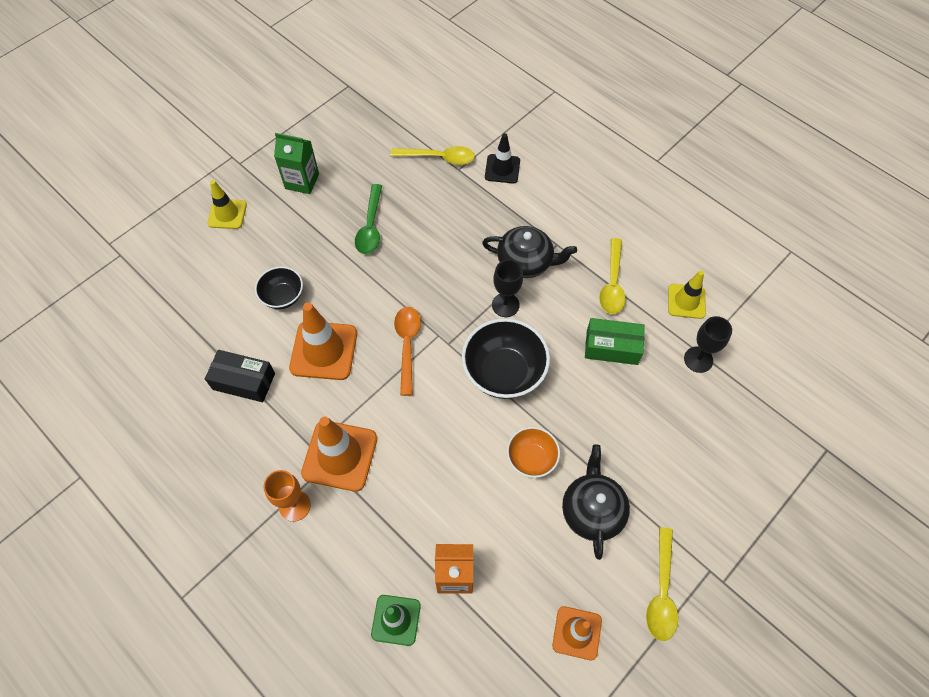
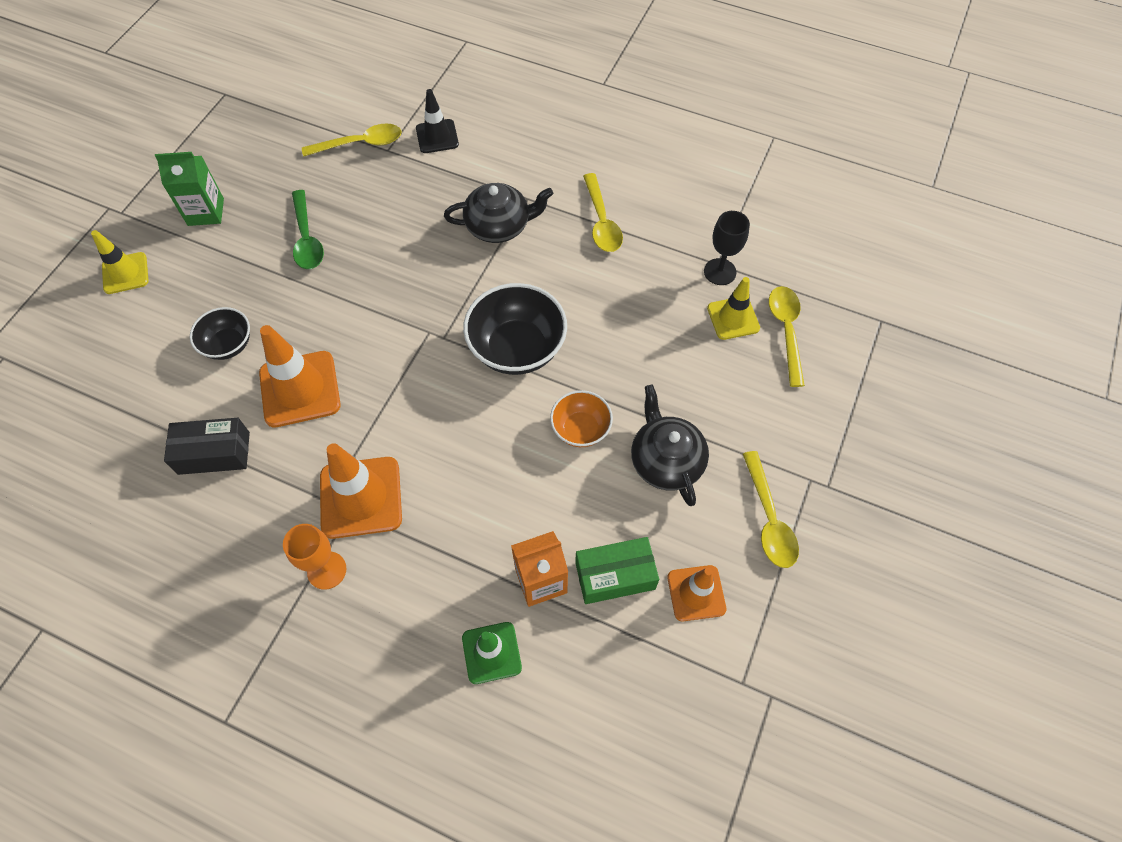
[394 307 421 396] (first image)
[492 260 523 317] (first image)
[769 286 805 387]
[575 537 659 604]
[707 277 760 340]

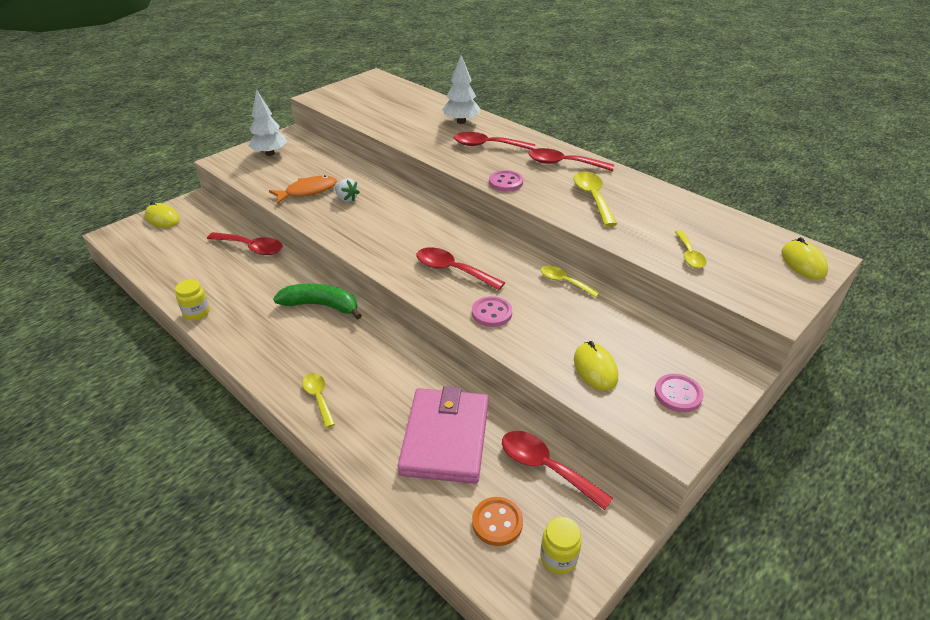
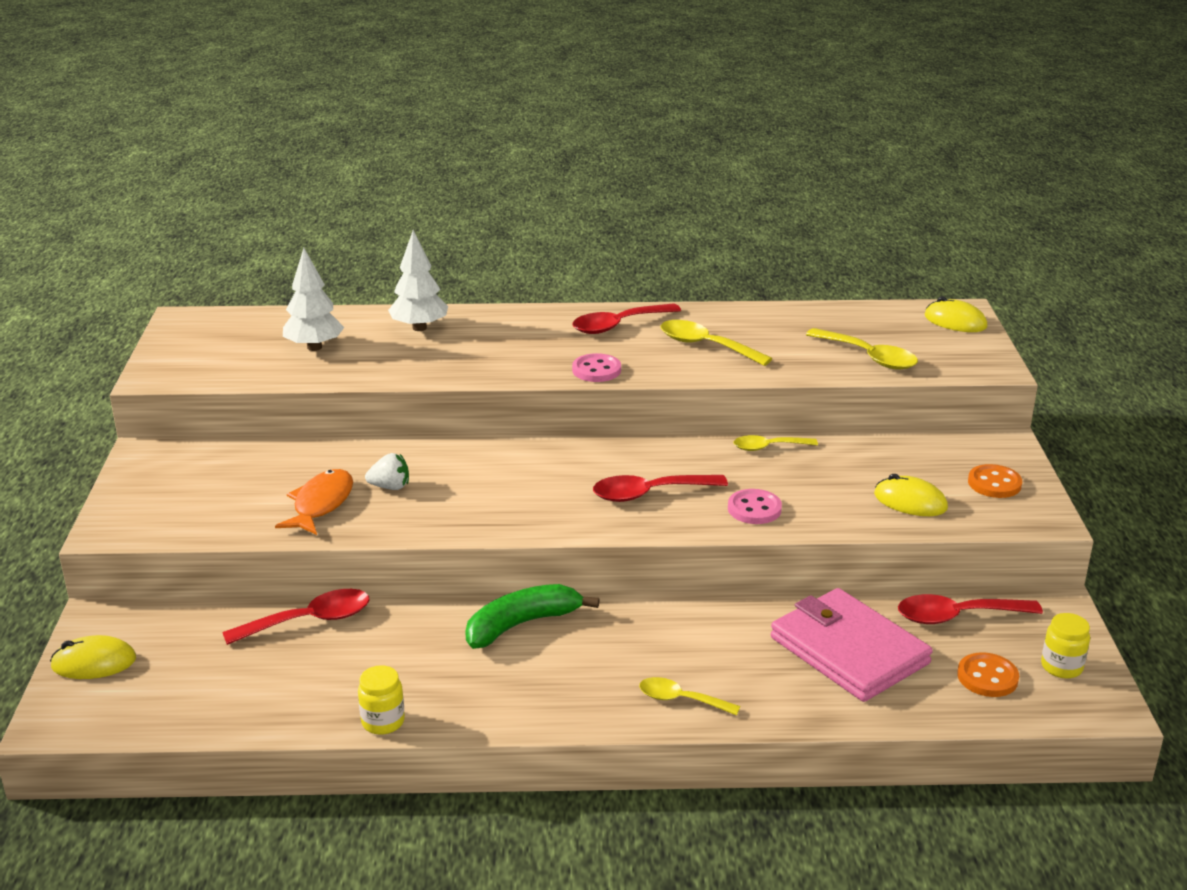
[454 132 535 150] (first image)
[283 248 344 351]
[968 464 1022 498]
[806 328 918 370]

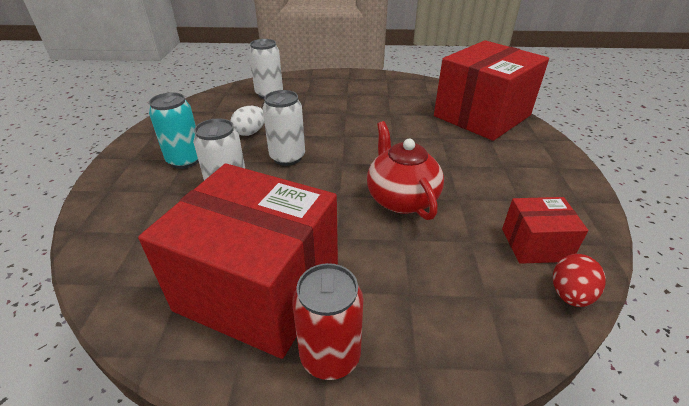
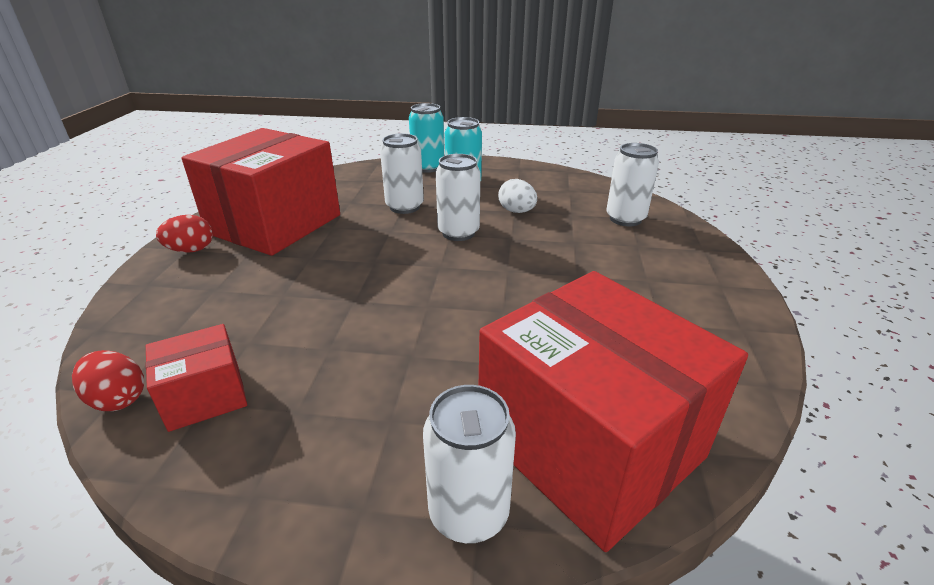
[367 121 444 220] (first image)
[409 103 444 173]
[423 385 516 544]
[156 215 213 253]
[145 324 247 432]

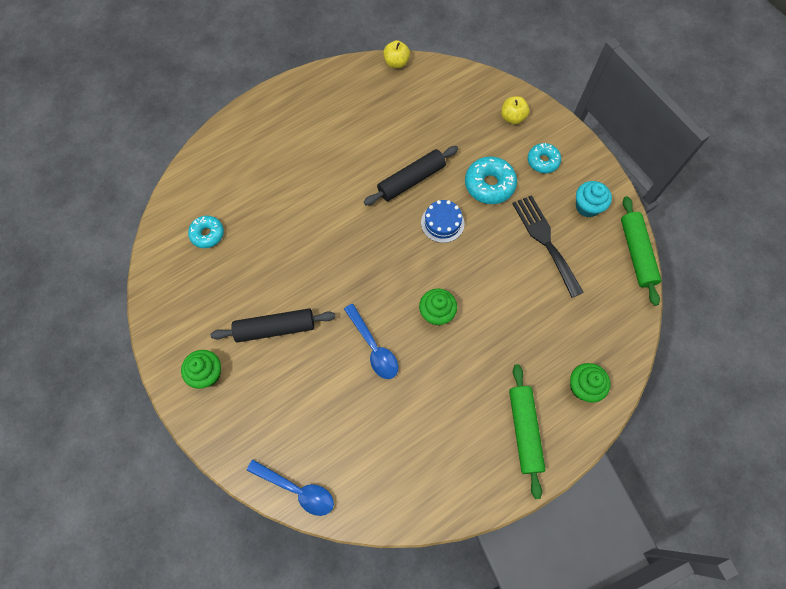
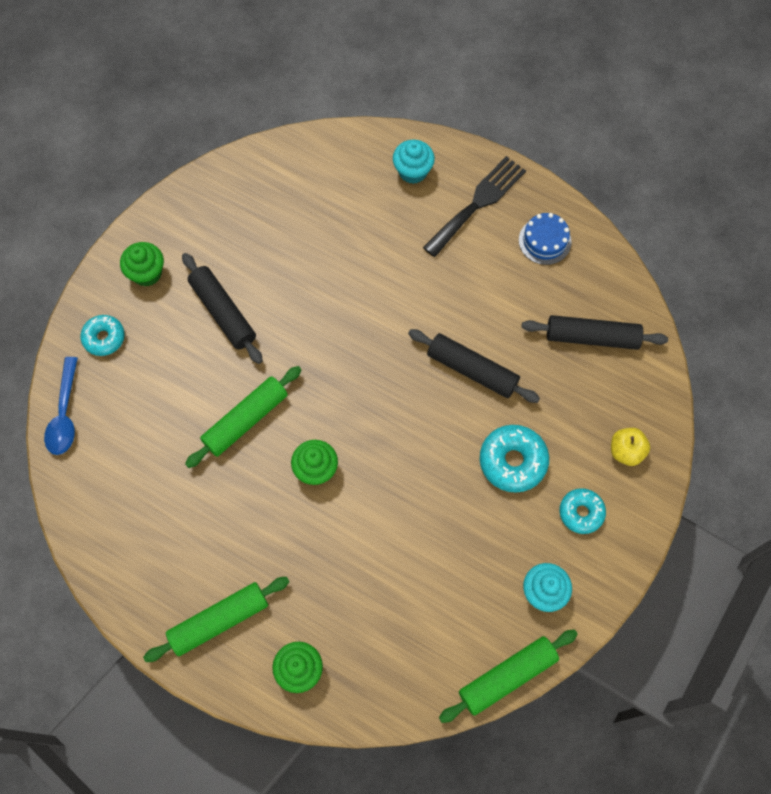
[383 40 410 68] (first image)
[393 140 435 184]
[522 315 668 350]
[80 315 125 356]
[519 213 572 265]
[423 156 526 257]
[185 366 302 468]

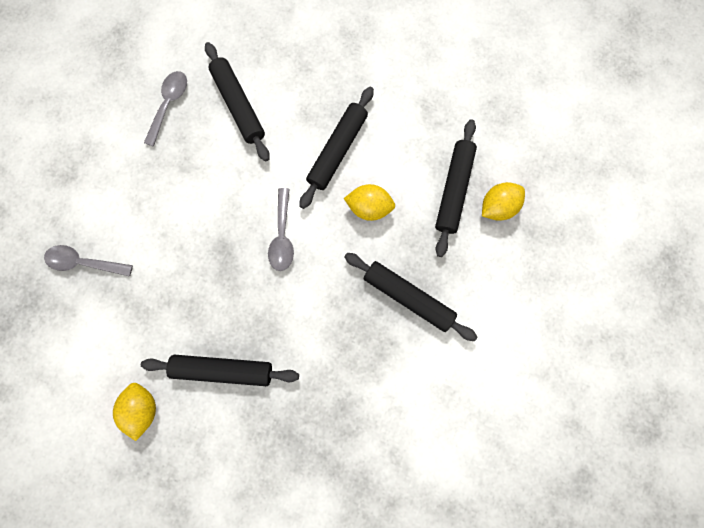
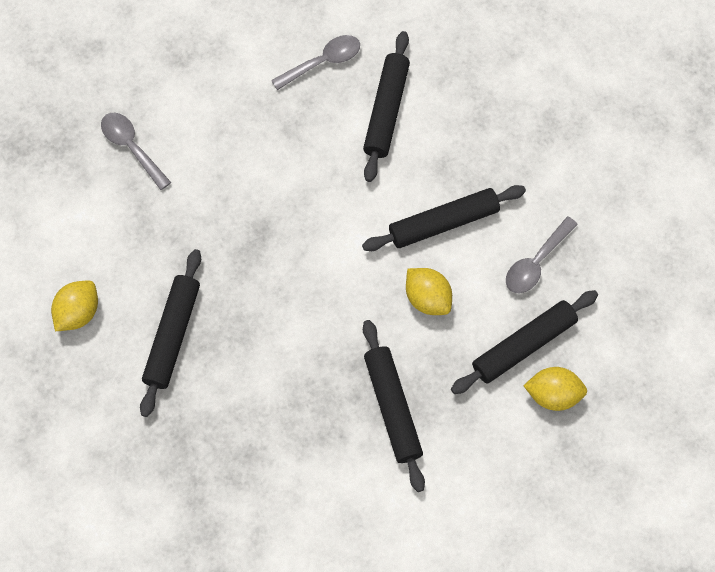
[506 216 578 293]
[140 249 201 417]

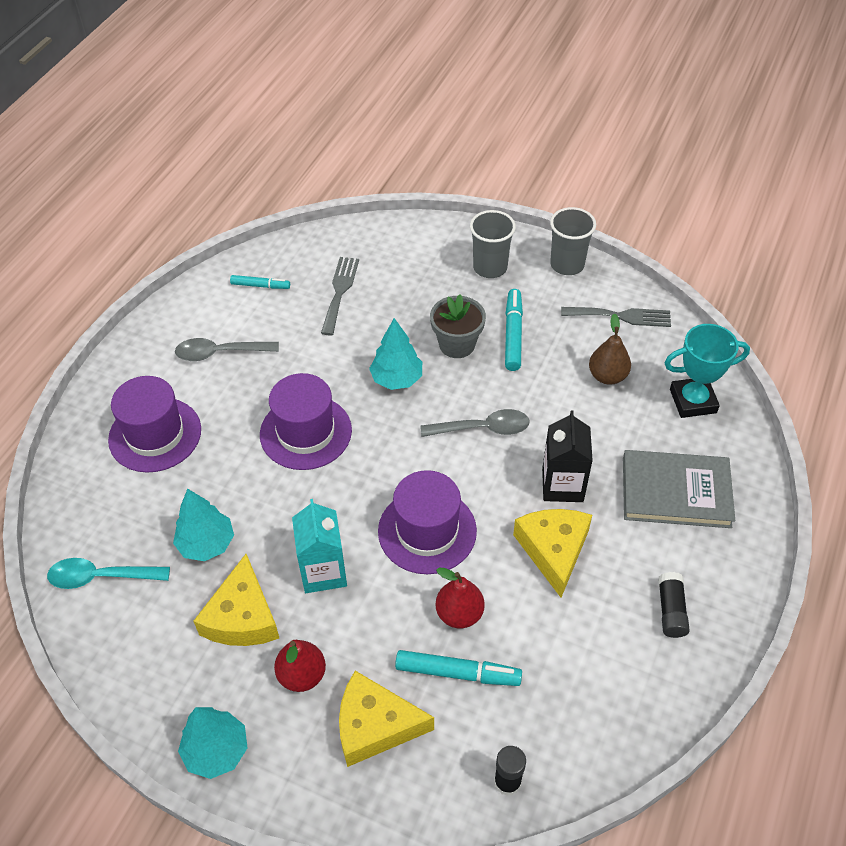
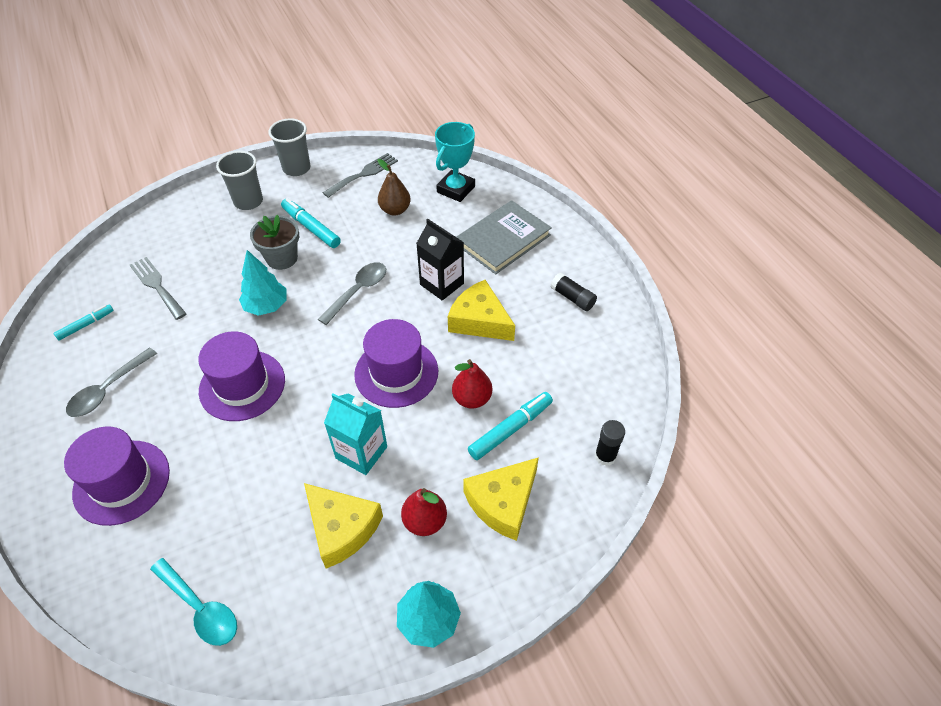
[173 489 234 561] (first image)
[150 558 237 646]

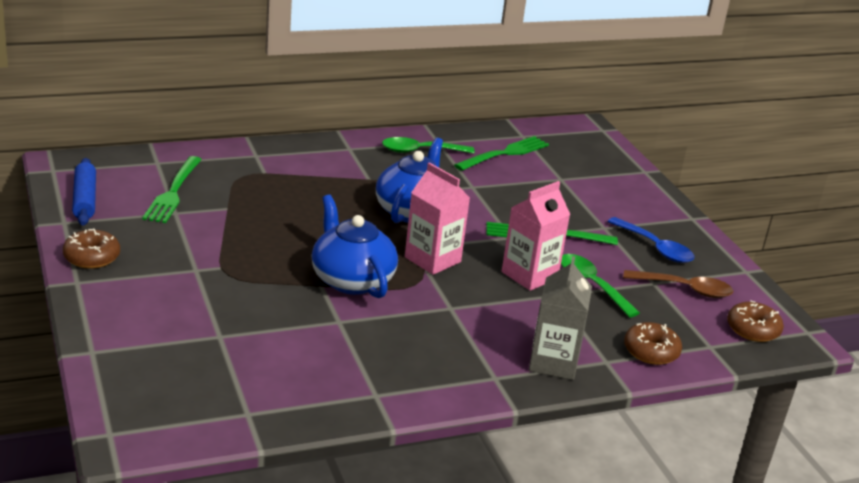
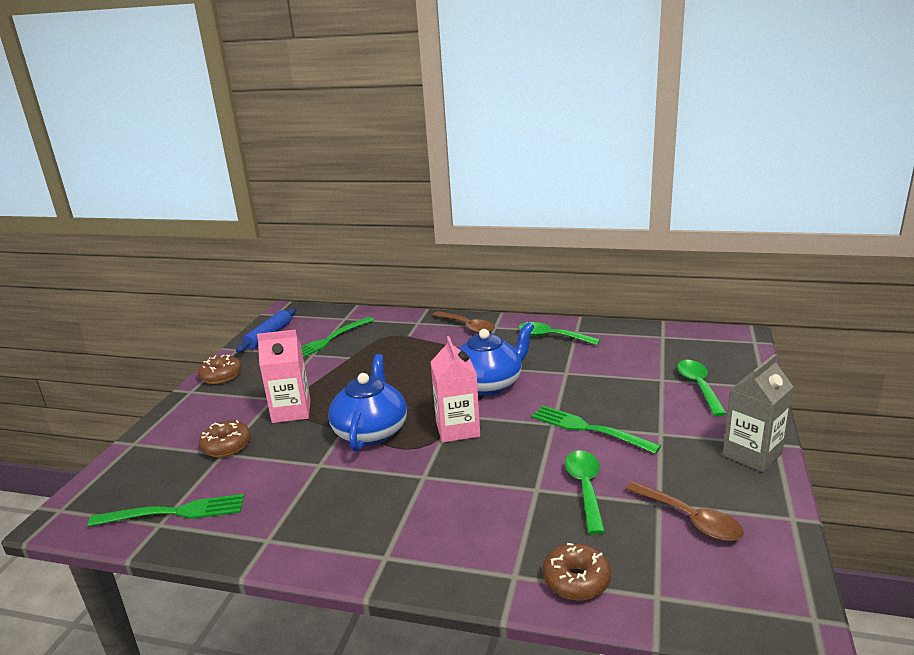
[607 217 694 263] (first image)
[432 311 495 334]
[677 360 727 416]
[87 494 244 527]
[257 329 311 423]
[723 354 793 472]
[199 420 251 457]

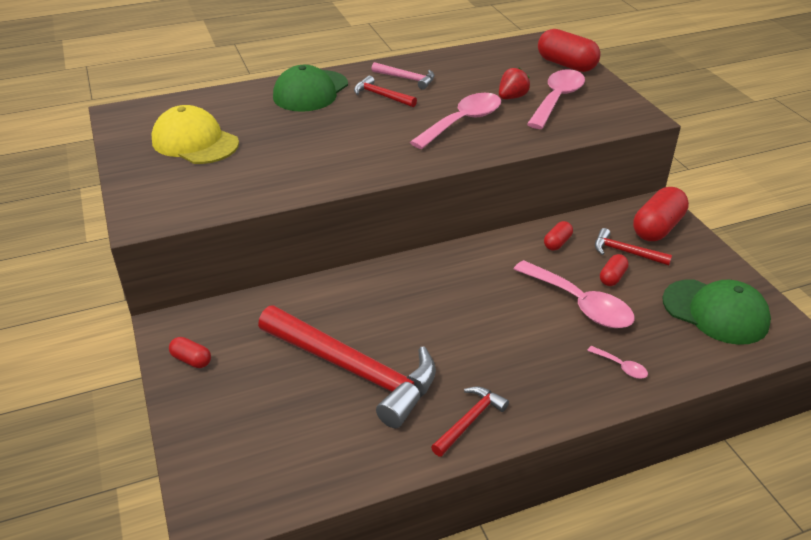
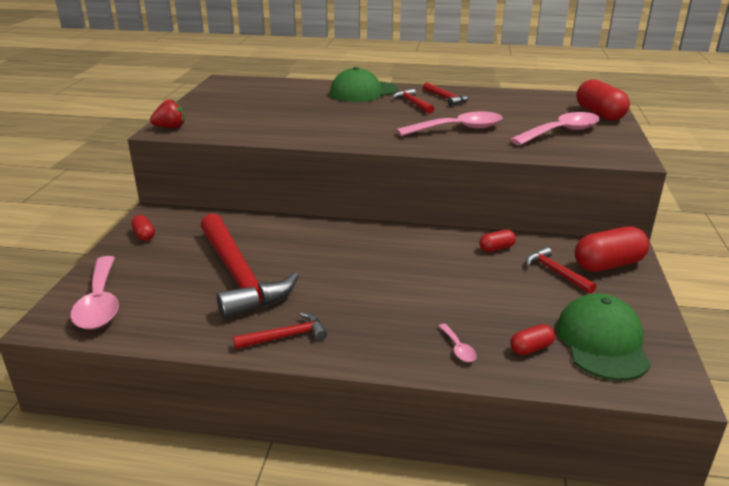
[152 105 239 164] (first image)
[150 99 185 128]
[71 256 119 330]
[510 324 555 355]
[423 82 469 106]
[557 294 651 381]

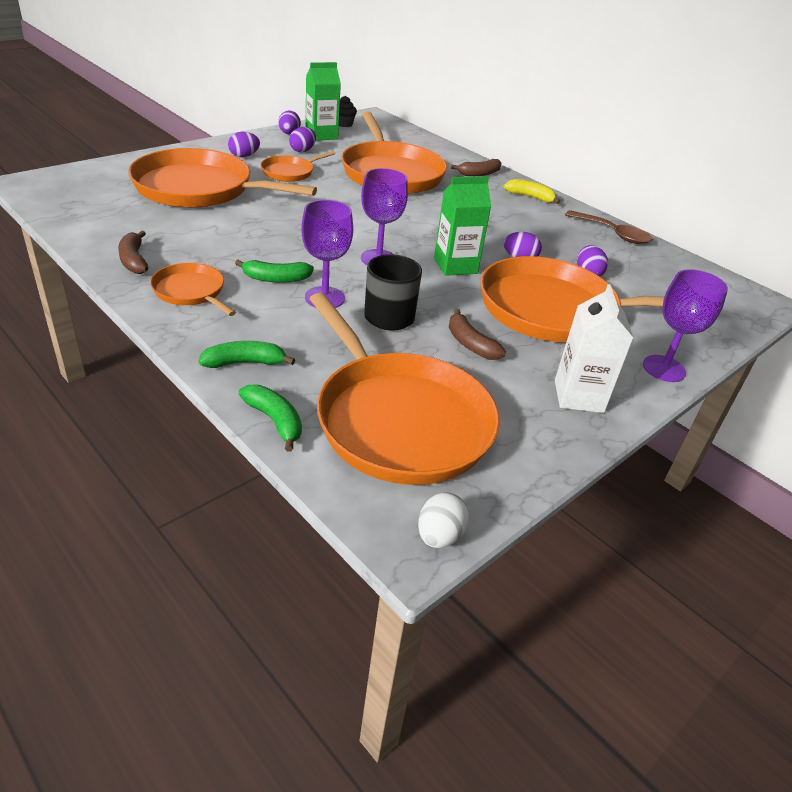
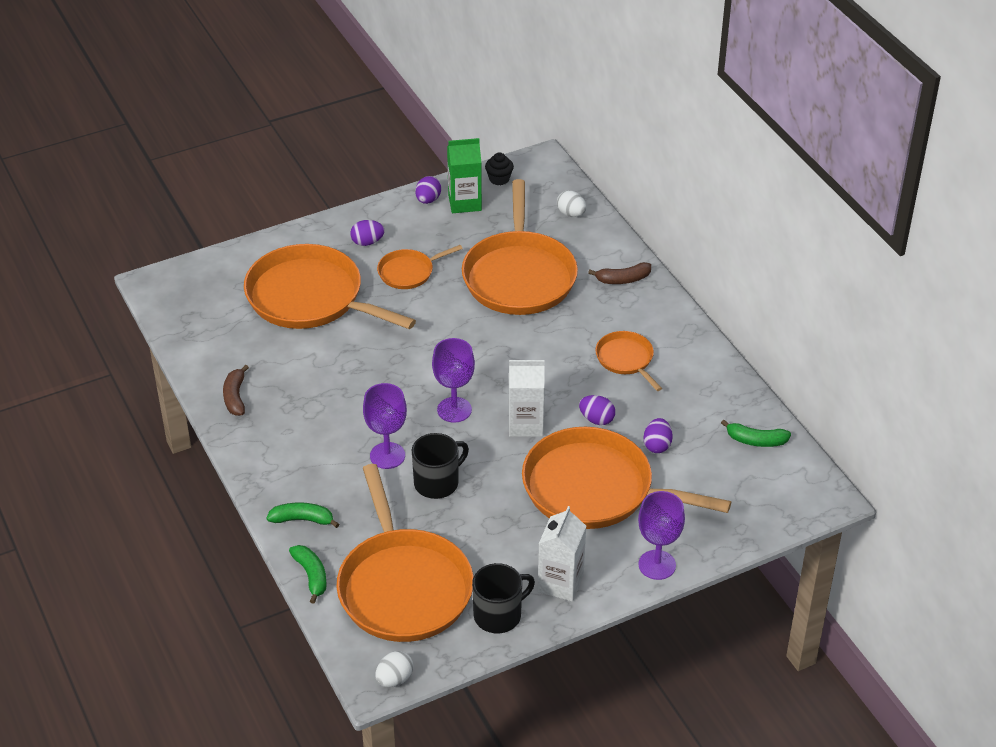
[289 127 316 152] (first image)
[449 309 506 360] (first image)
[503 179 560 204] (first image)
[565 210 652 244] (first image)
[472 563 535 633]
[557 190 586 217]
[595 331 662 391]
[721 420 791 447]
[509 360 545 437]

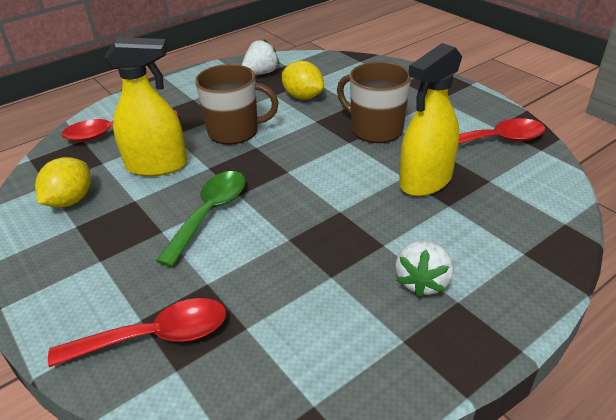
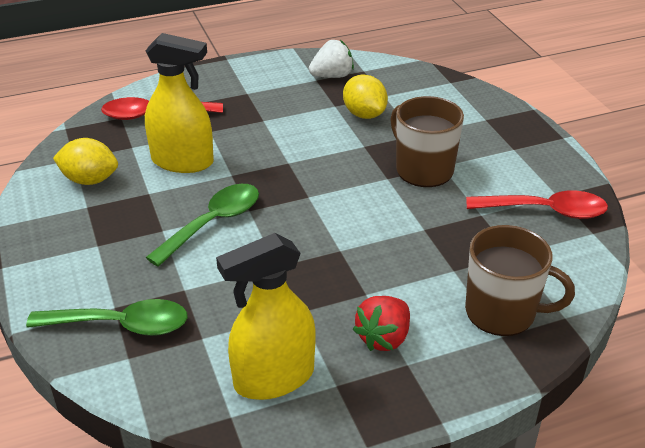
[465 225 575 336]
[216 233 316 400]
[26 299 188 336]
[353 296 410 351]
[53 138 118 185]

